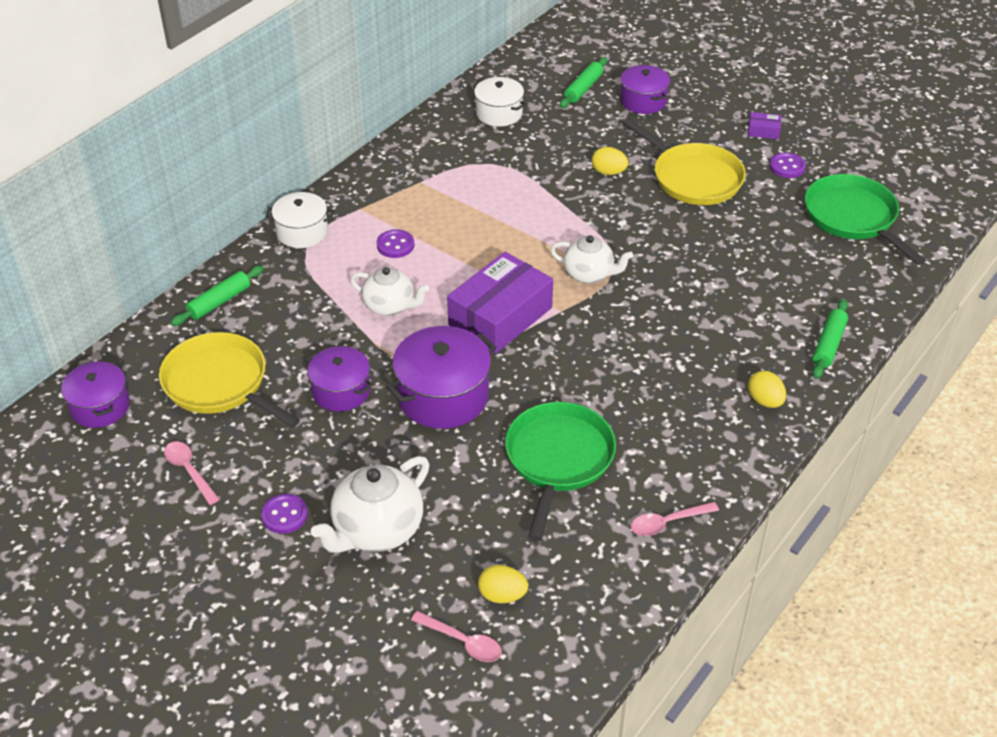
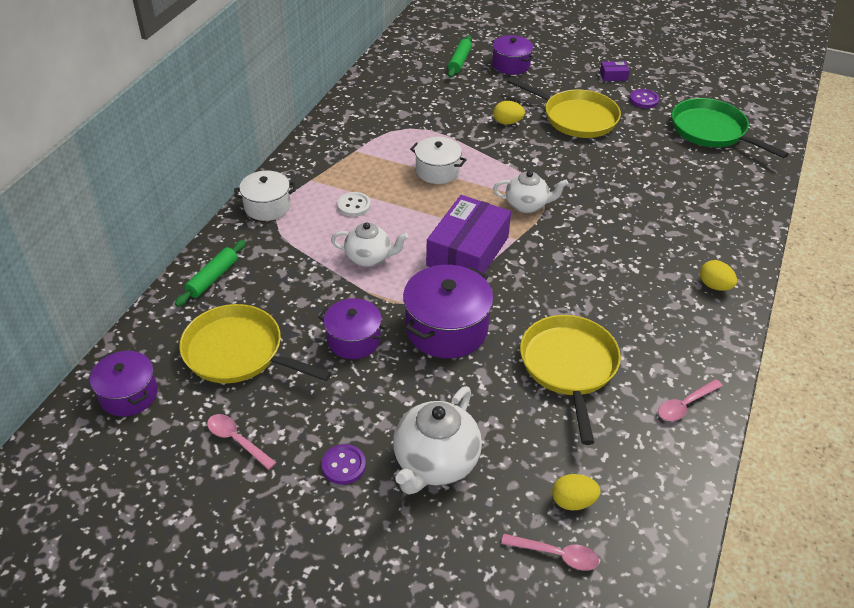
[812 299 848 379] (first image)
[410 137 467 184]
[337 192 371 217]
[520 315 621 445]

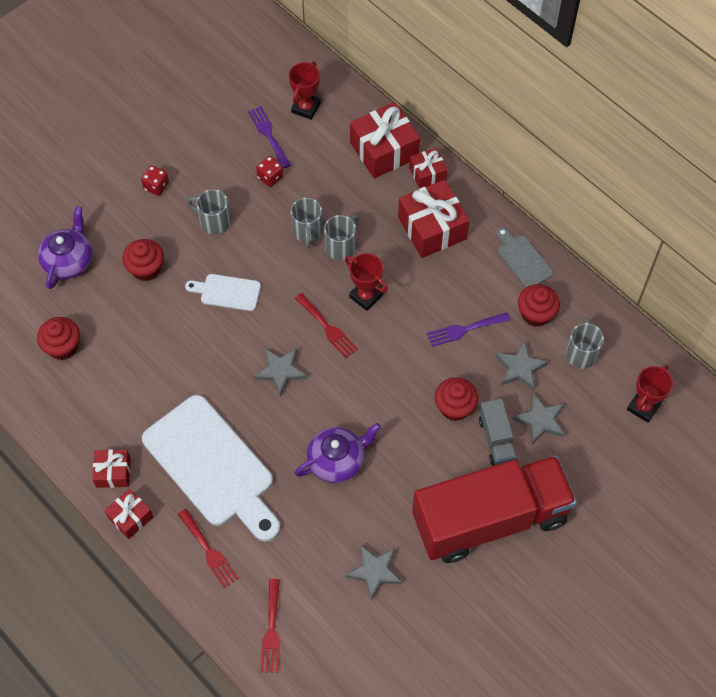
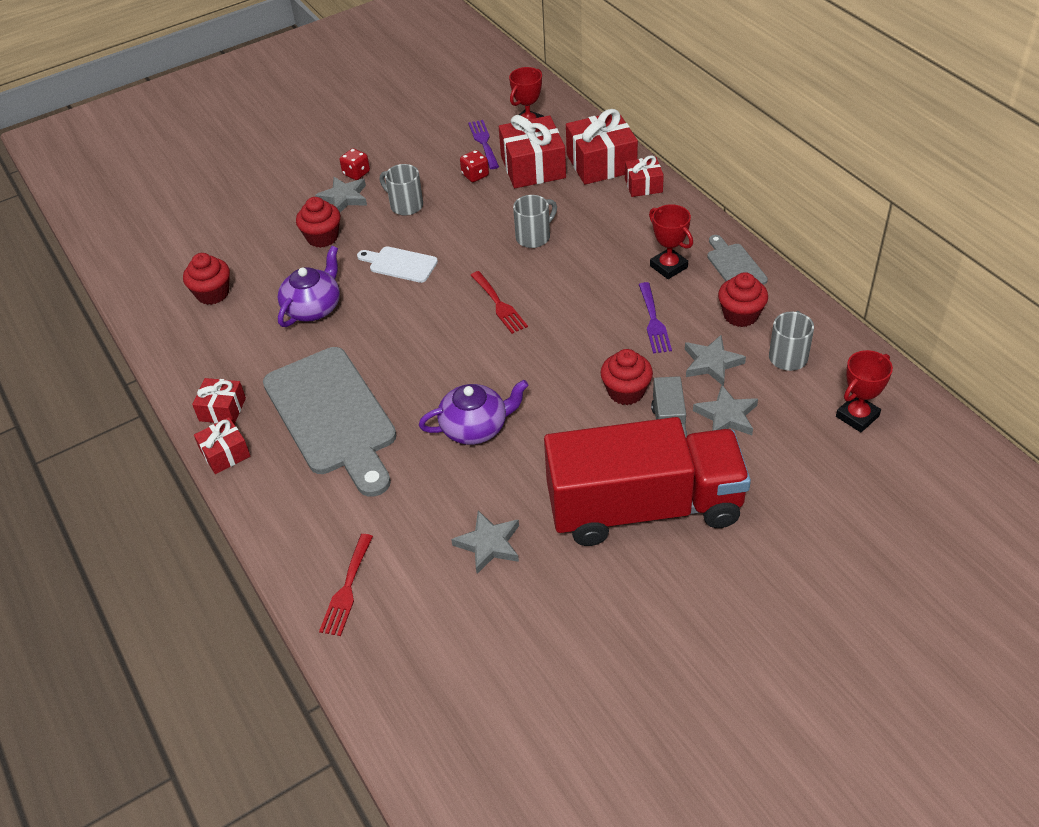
[178 509 239 588] (first image)
[290 197 323 248] (first image)
[278 246 340 327]
[315 177 367 212]
[649 204 693 279]
[499 115 566 188]
[263 347 396 497]
[639 282 672 353]

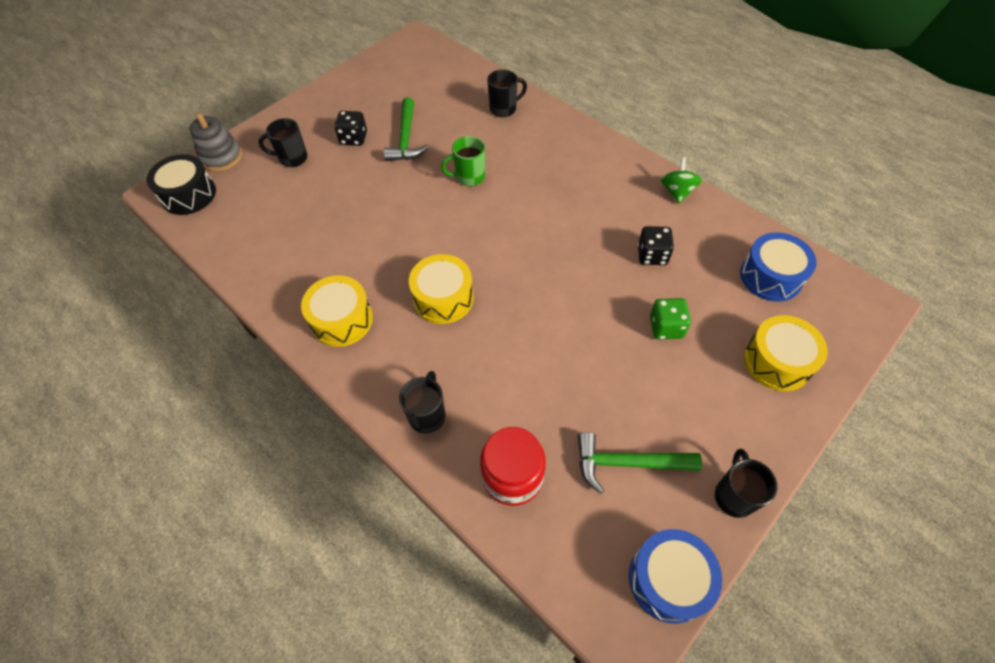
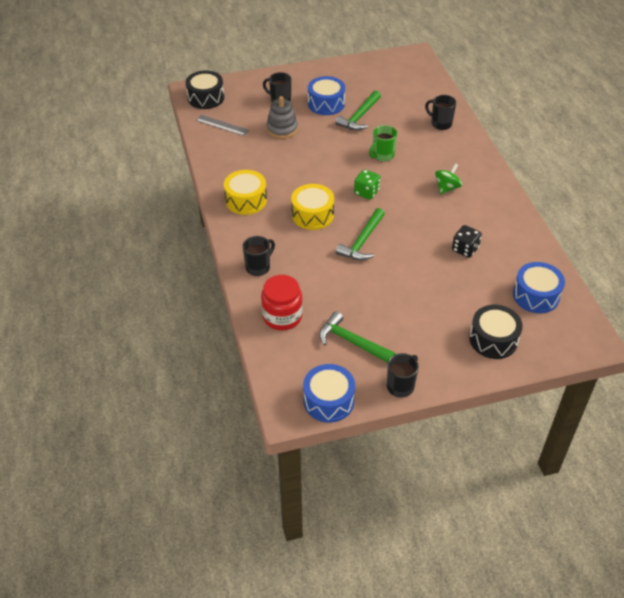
[196 115 249 136]
[336 208 385 261]
[266 96 298 139]
[354 169 380 200]
[435 164 462 194]
[308 76 345 115]
[469 305 523 359]
[369 125 397 162]
[425 95 456 130]

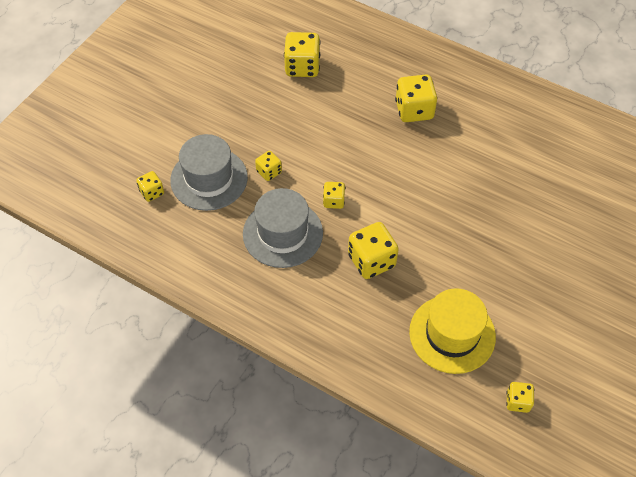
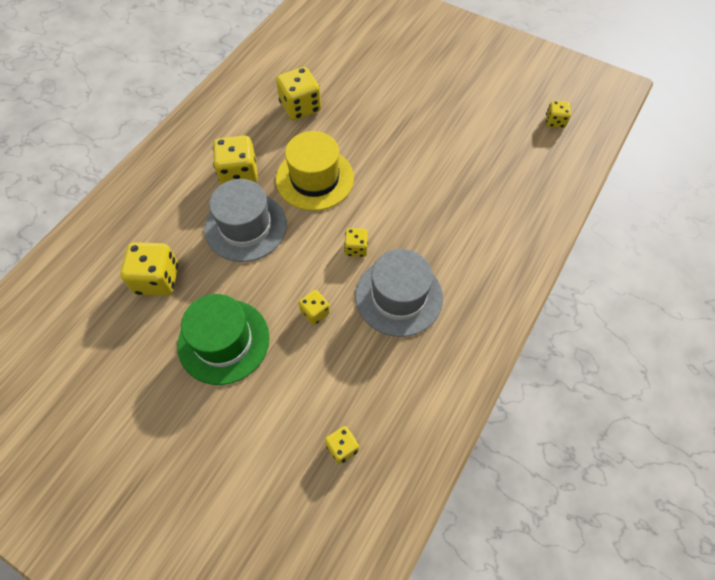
[177 294 270 385]
[204 179 287 262]
[276 67 321 120]
[276 131 354 211]

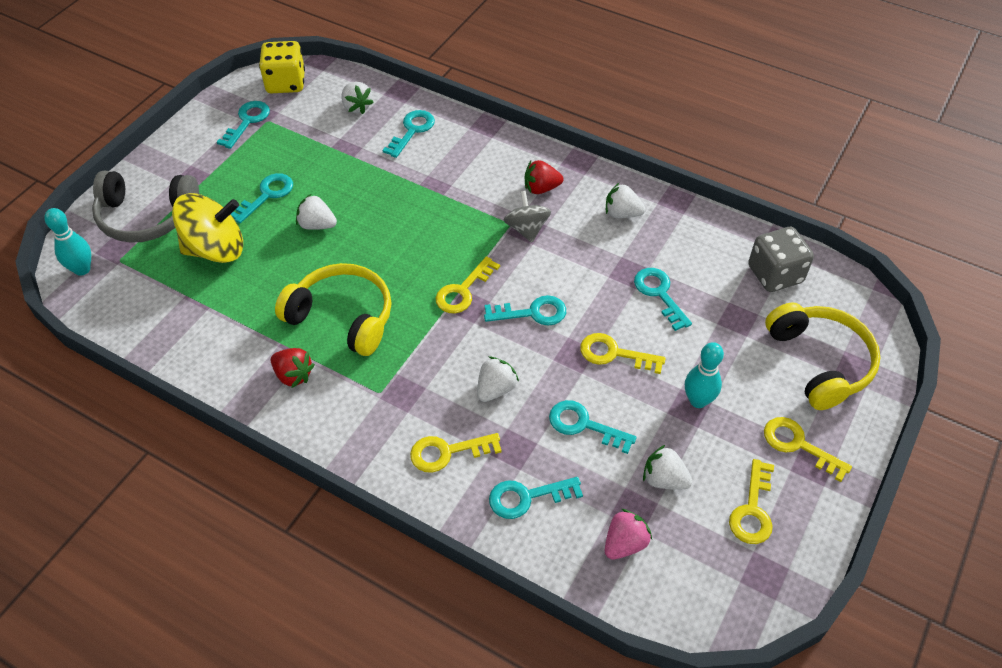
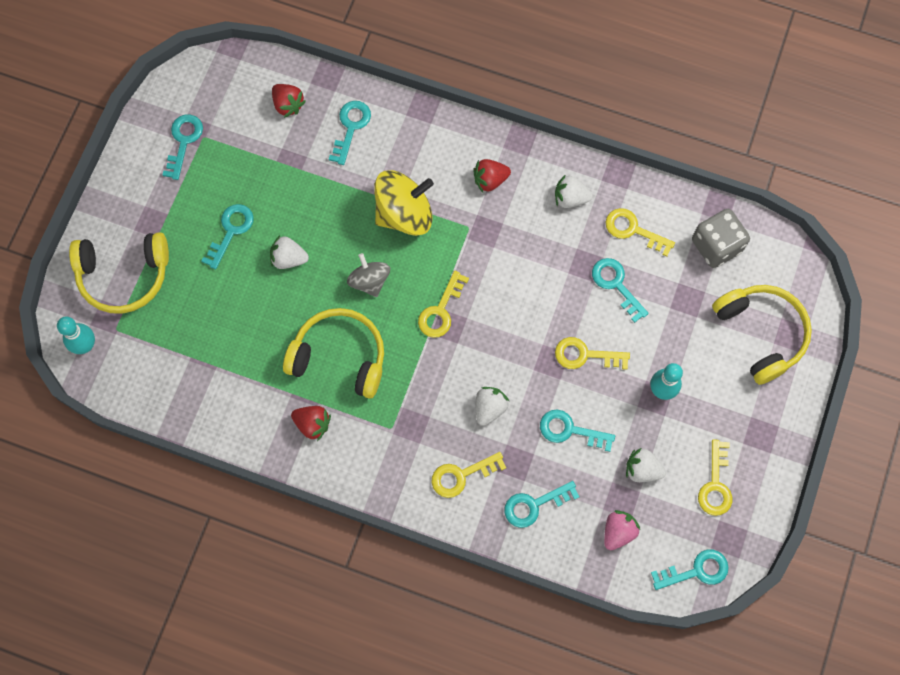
[259 41 305 93] (first image)
[374 170 434 236]
[651 549 729 590]
[347 253 390 297]
[606 208 675 257]
[69 232 169 314]
[272 84 306 118]

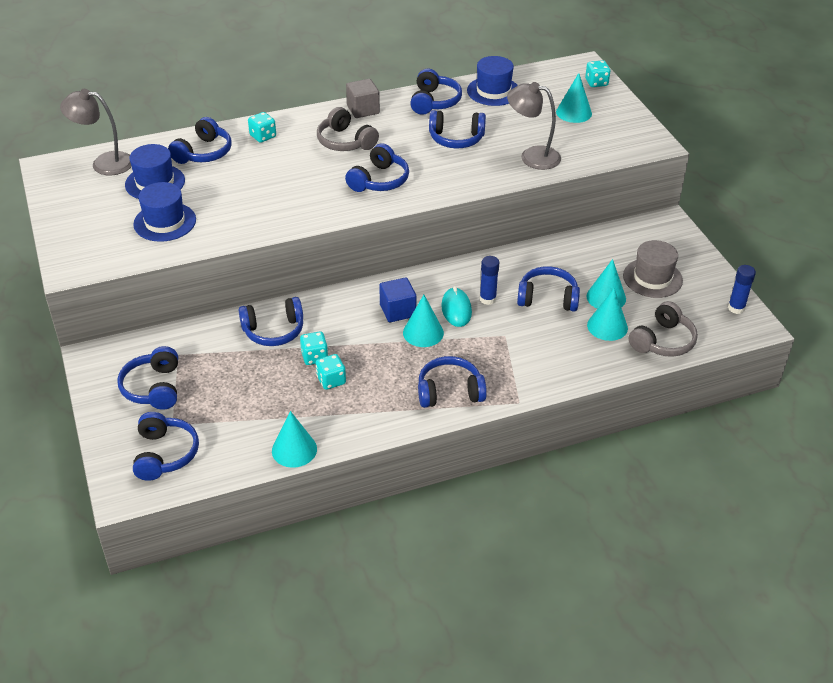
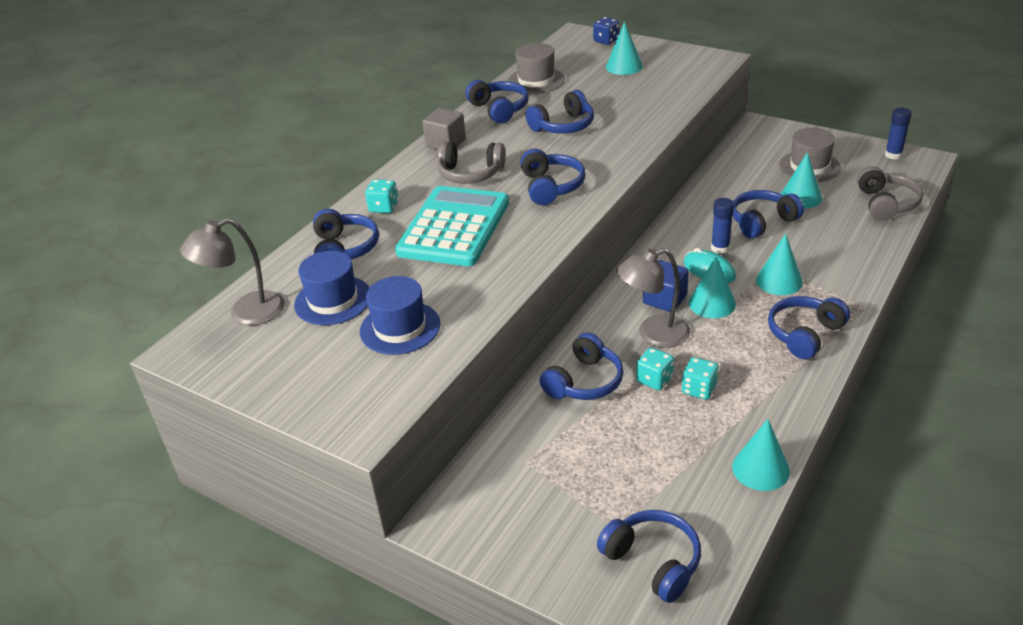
[117 346 178 409] (first image)
[395 186 509 266]
[617 248 690 348]
[756 234 803 295]
[508 43 565 94]
[593 17 619 45]

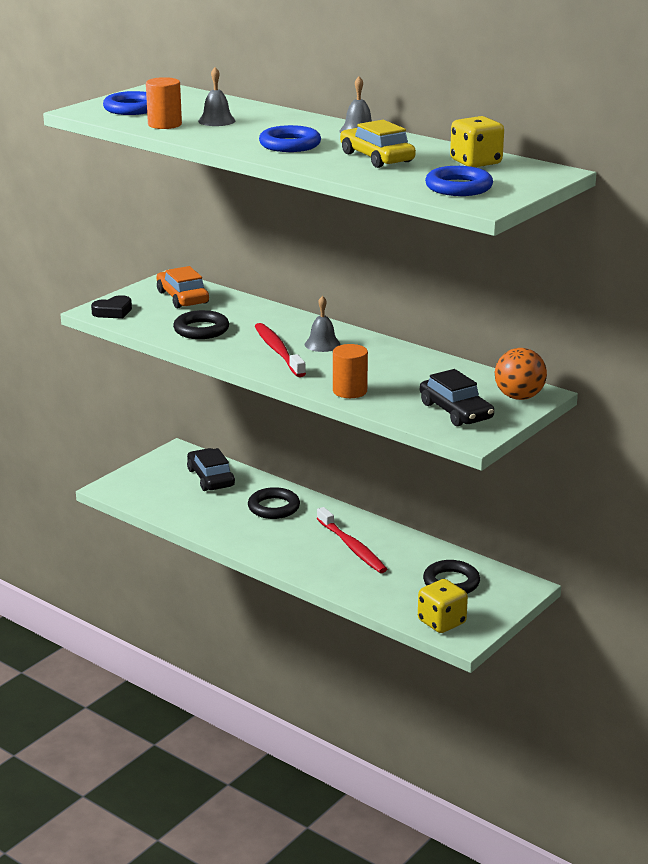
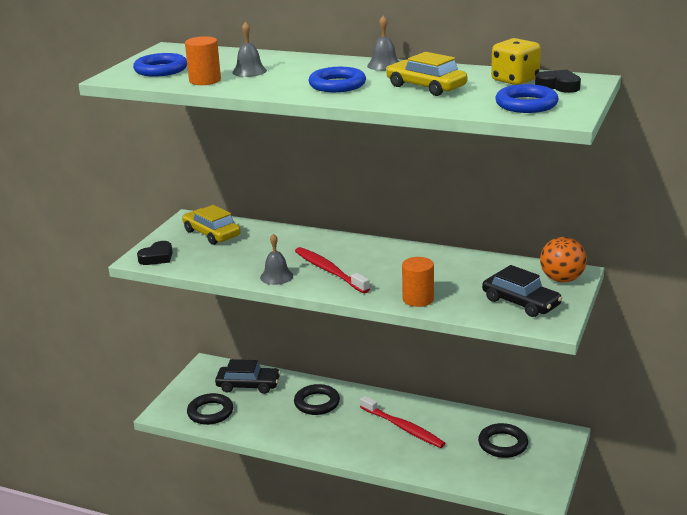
[418 579 468 633] (first image)
[535 70 581 93]
[187 393 233 425]
[260 234 293 285]
[182 205 241 245]
[215 359 281 394]

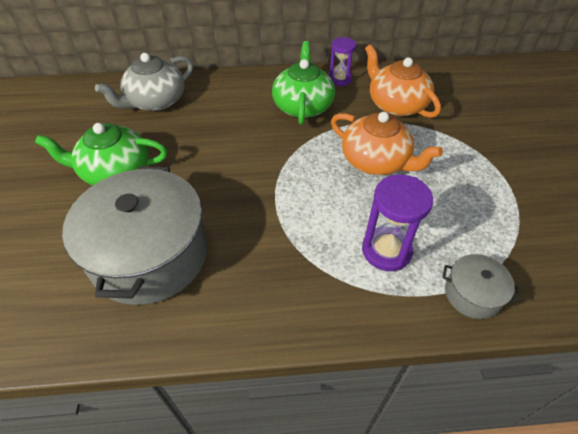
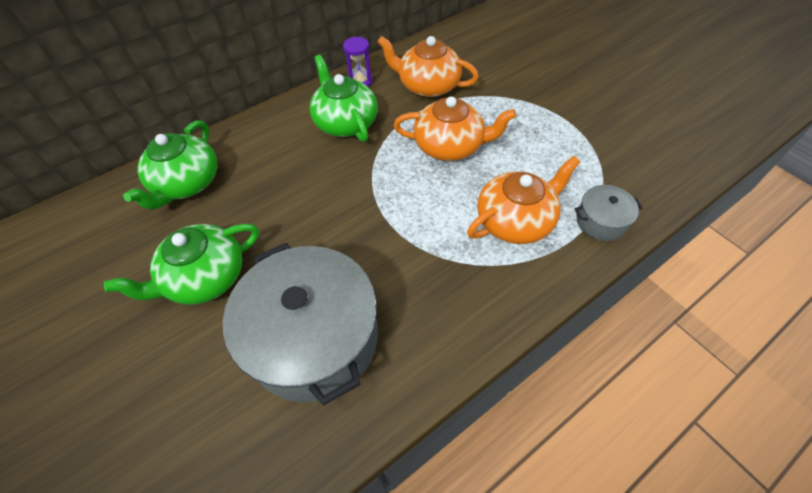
[467 156 580 244]
[123 120 217 210]

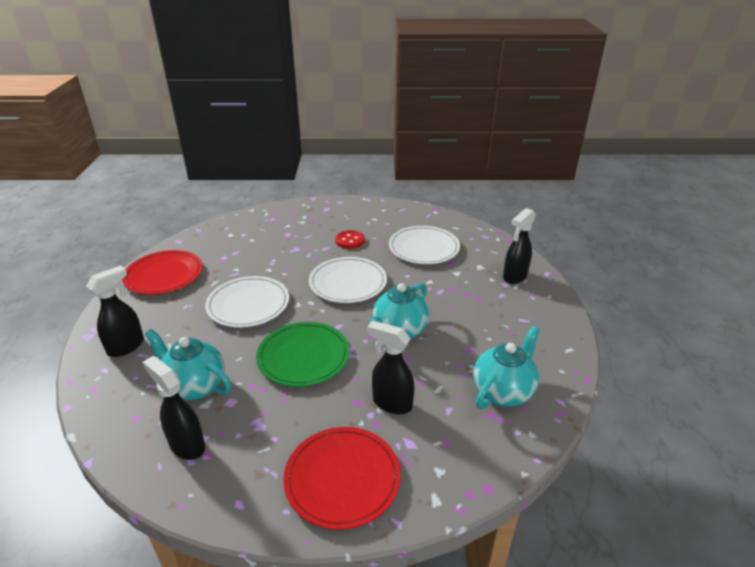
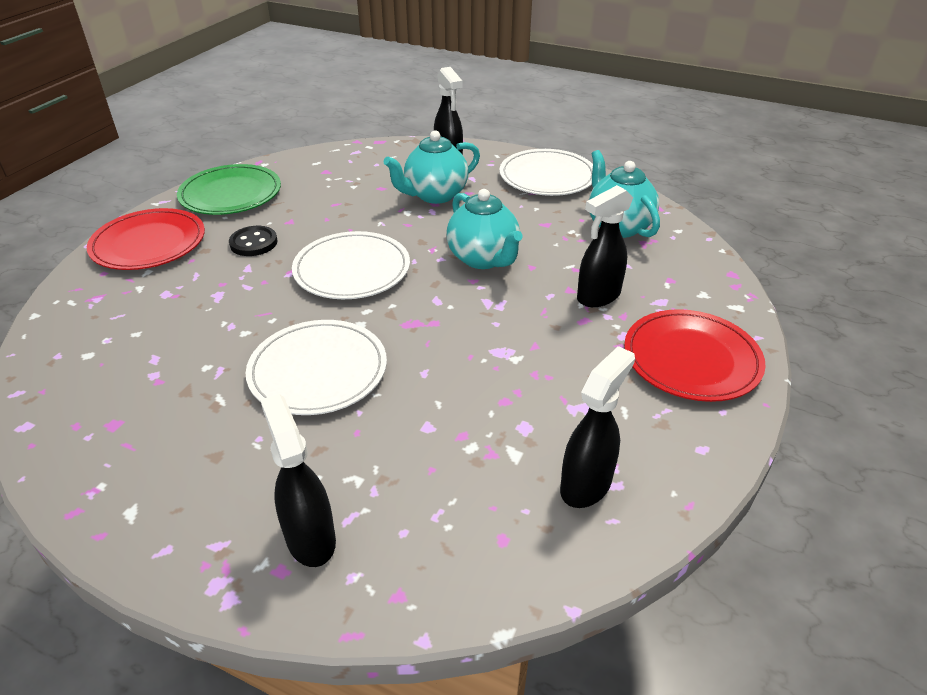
[87 208 205 270]
[383 130 480 204]
[177 164 281 215]
[499 149 593 196]
[229 226 278 256]
[560 346 635 508]

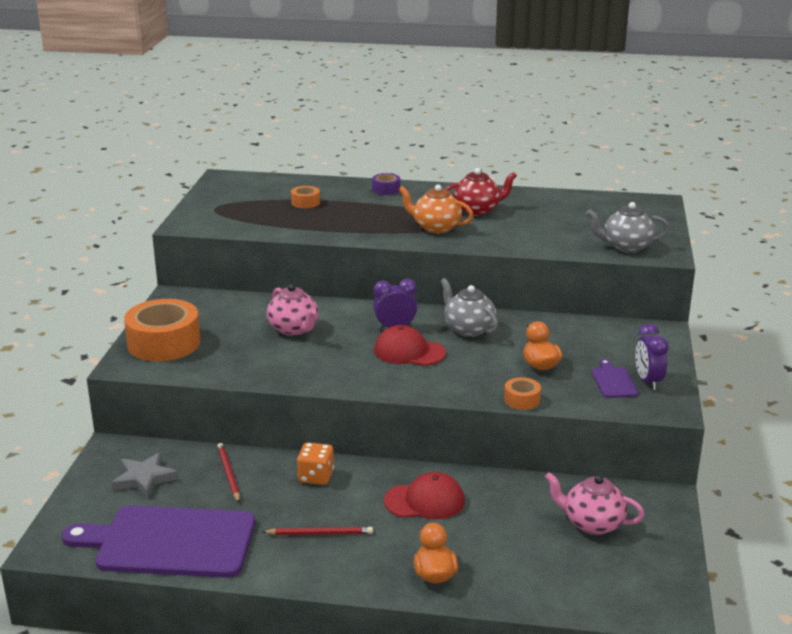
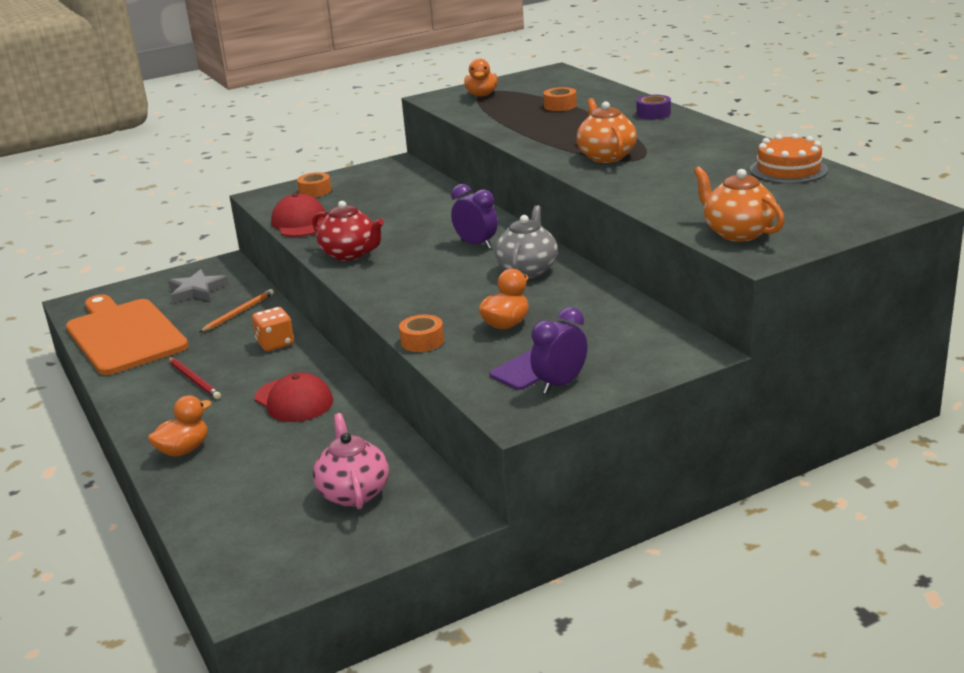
[267 284 319 336] (first image)
[465 58 498 97]
[750 134 828 184]
[271 193 325 237]
[312 201 384 261]
[66 294 189 375]
[199 289 274 333]
[694 166 785 242]
[297 172 331 197]

